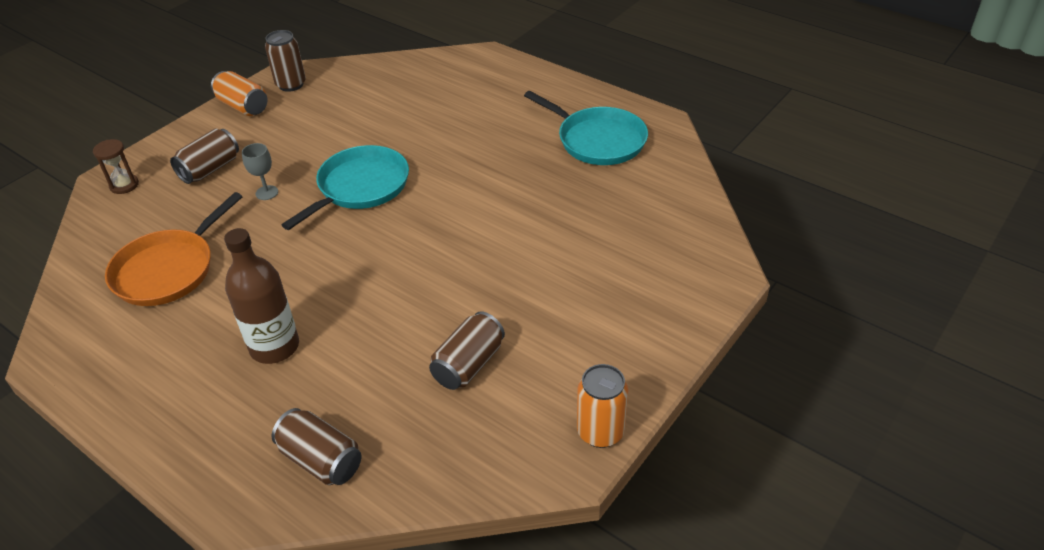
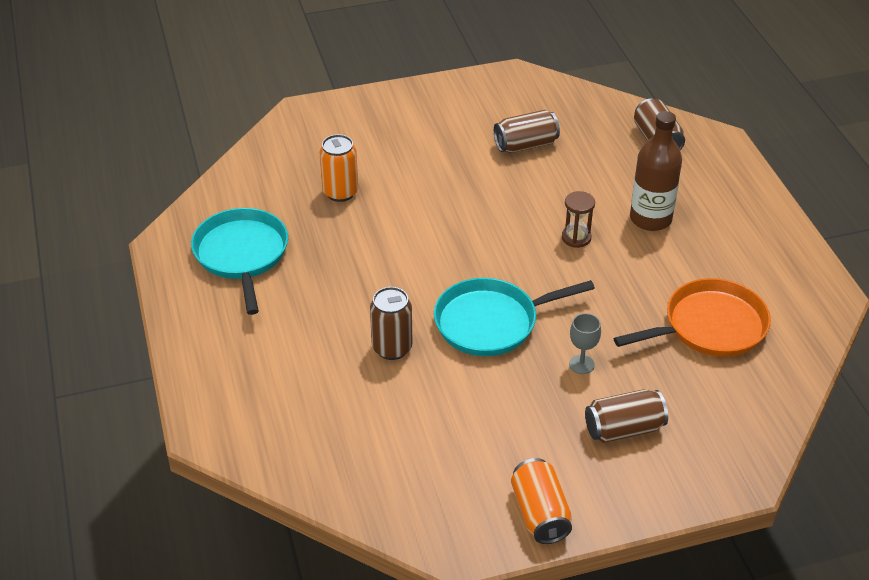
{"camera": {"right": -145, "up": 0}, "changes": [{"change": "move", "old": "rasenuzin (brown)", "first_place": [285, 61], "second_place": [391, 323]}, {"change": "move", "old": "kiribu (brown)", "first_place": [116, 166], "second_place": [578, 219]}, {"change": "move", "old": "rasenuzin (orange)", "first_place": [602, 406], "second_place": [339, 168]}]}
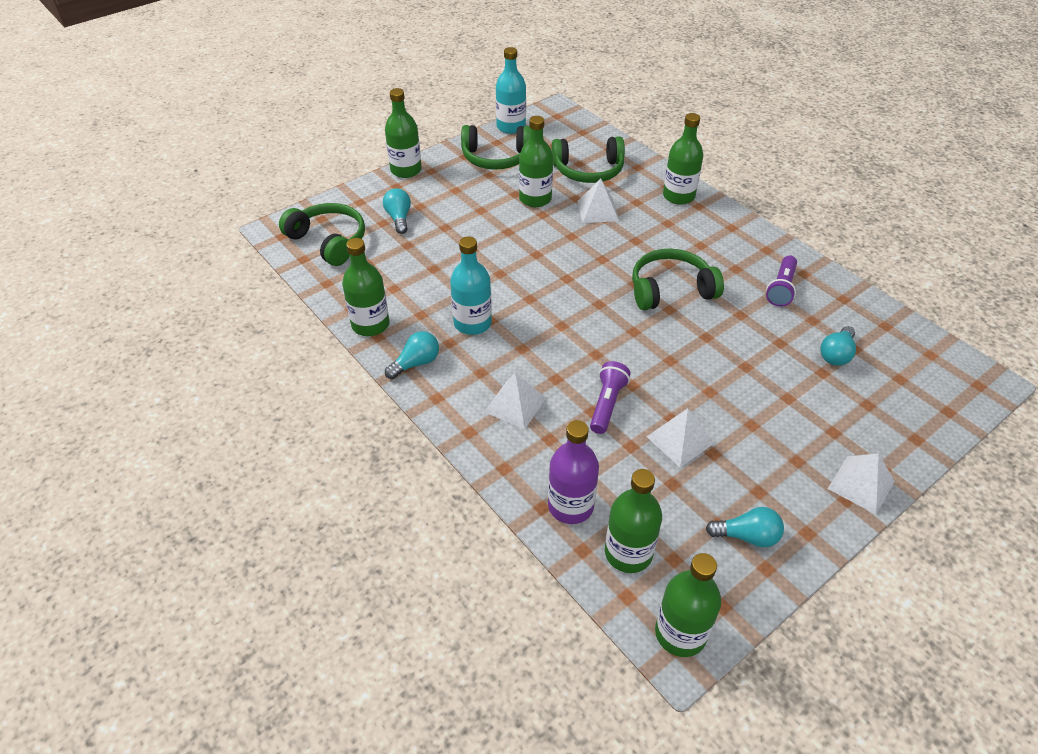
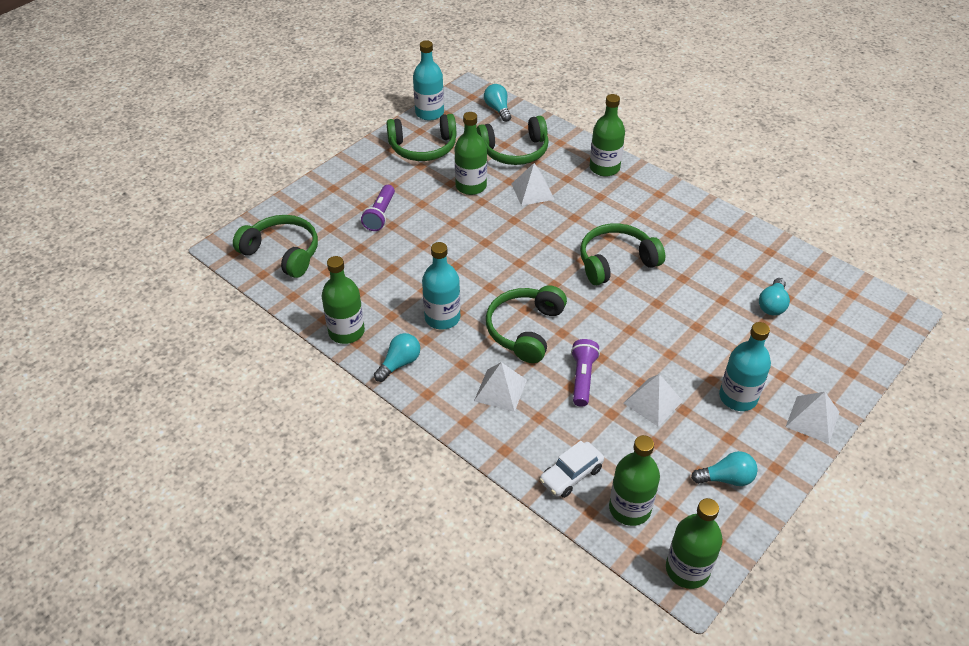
{"camera": {"right": -10, "up": 0}, "changes": [{"change": "delete", "old": "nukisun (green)", "first_place": [403, 133]}, {"change": "move", "old": "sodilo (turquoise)", "first_place": [397, 211], "second_place": [497, 103]}, {"change": "move", "old": "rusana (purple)", "first_place": [781, 281], "second_place": [378, 208]}, {"change": "replace", "old": "nukisun (purple)", "new": "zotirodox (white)", "first_place": [573, 472], "second_place": [571, 469]}, {"change": "insert", "new": "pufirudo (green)", "second_place": [526, 324]}, {"change": "insert", "new": "nukisun (turquoise)", "second_place": [745, 366]}]}
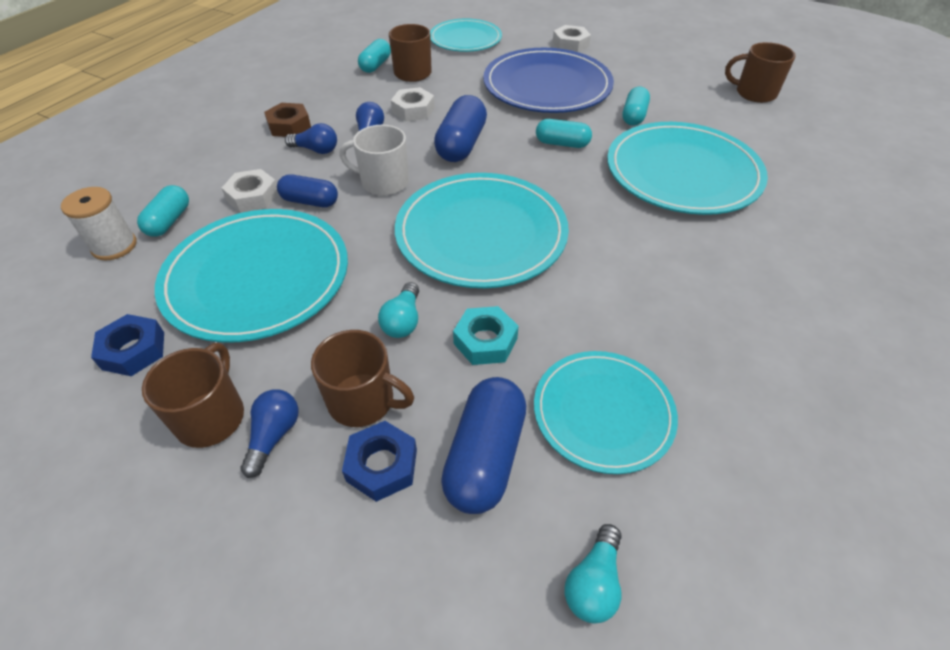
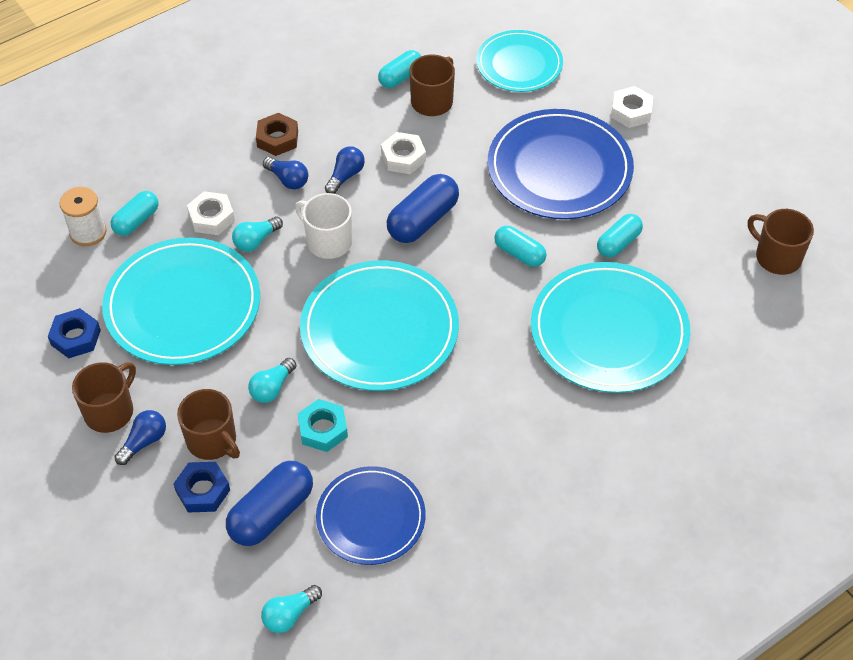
{"camera": {"right": 25, "up": 5}, "changes": [{"change": "replace", "old": "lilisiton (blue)", "new": "sodilo (turquoise)", "first_place": [307, 190], "second_place": [257, 234]}, {"change": "recolor", "old": "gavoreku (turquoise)", "new": "gavoreku (blue)", "first_place": [606, 412], "second_place": [371, 515]}]}
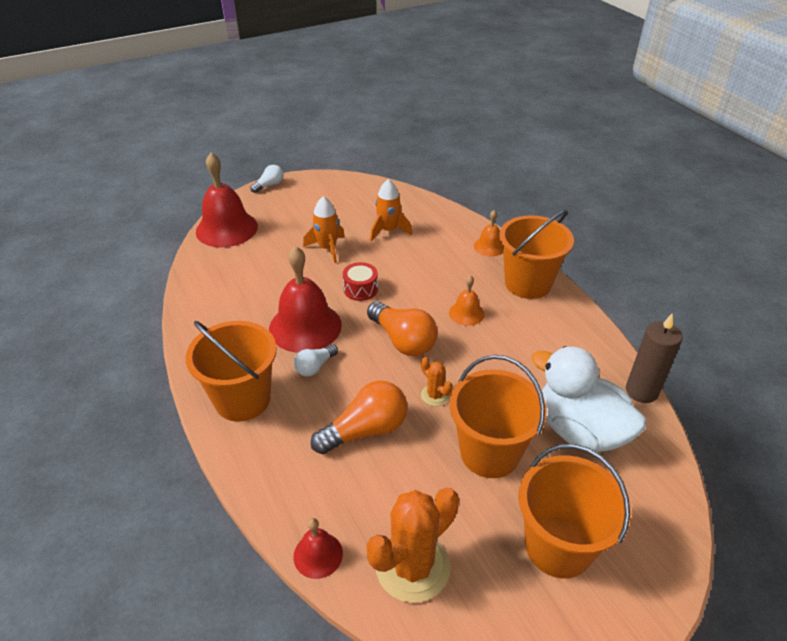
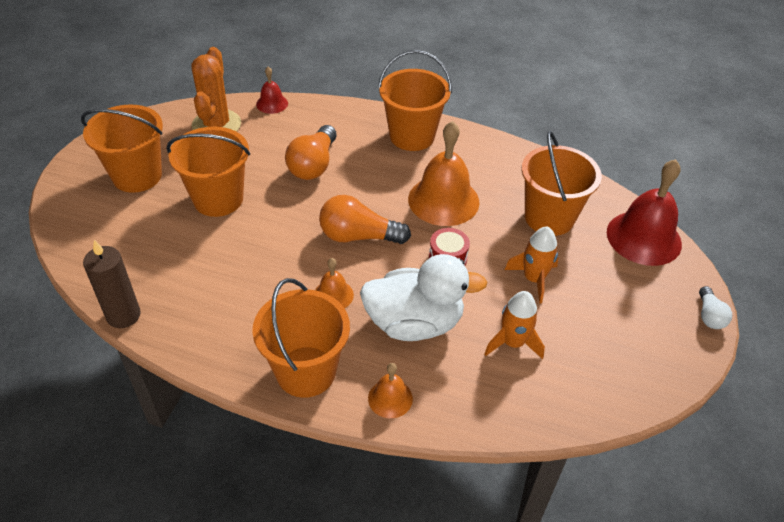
{"camera": {"right": 135, "up": 5}, "changes": [{"change": "recolor", "old": "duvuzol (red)", "new": "duvuzol (orange)", "first_place": [305, 299], "second_place": [443, 173]}, {"change": "delete", "old": "sodilo (white)", "first_place": [316, 360]}, {"change": "move", "old": "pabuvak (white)", "first_place": [588, 399], "second_place": [424, 297]}, {"change": "delete", "old": "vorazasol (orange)", "first_place": [437, 381]}, {"change": "insert", "new": "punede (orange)", "second_place": [561, 183]}]}
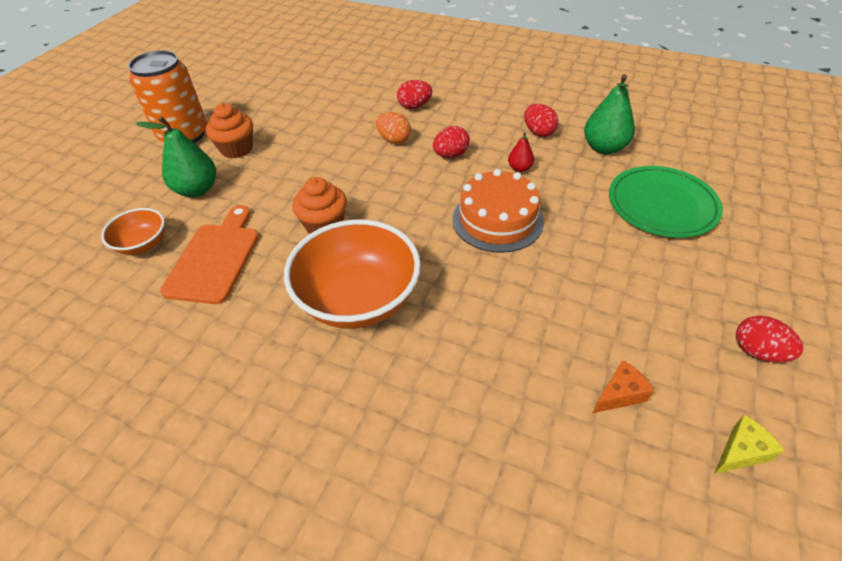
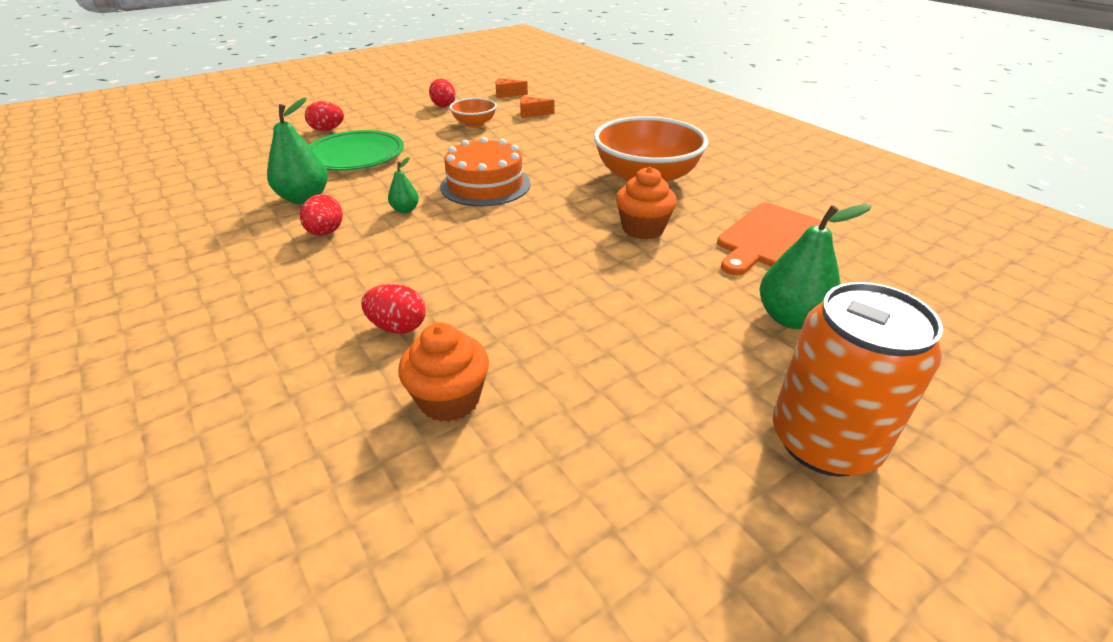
{"camera": {"right": -150, "up": -10}, "changes": [{"change": "move", "old": "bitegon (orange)", "first_place": [229, 131], "second_place": [443, 372]}, {"change": "delete", "old": "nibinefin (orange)", "first_place": [393, 128]}, {"change": "move", "old": "nibinefin (red)", "first_place": [451, 142], "second_place": [324, 116]}, {"change": "recolor", "old": "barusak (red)", "new": "barusak (green)", "first_place": [521, 152], "second_place": [403, 185]}, {"change": "move", "old": "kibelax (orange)", "first_place": [133, 231], "second_place": [473, 113]}, {"change": "recolor", "old": "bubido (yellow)", "new": "bubido (orange)", "first_place": [749, 444], "second_place": [511, 88]}]}
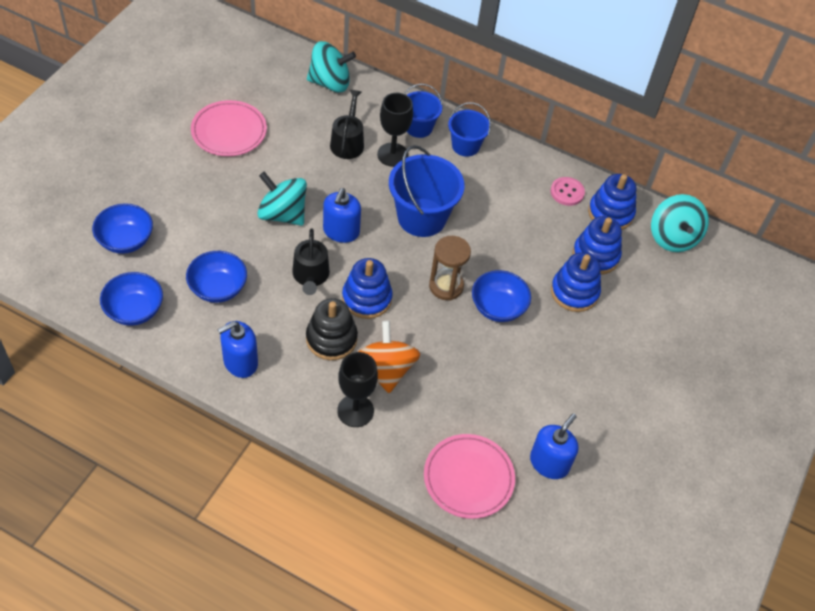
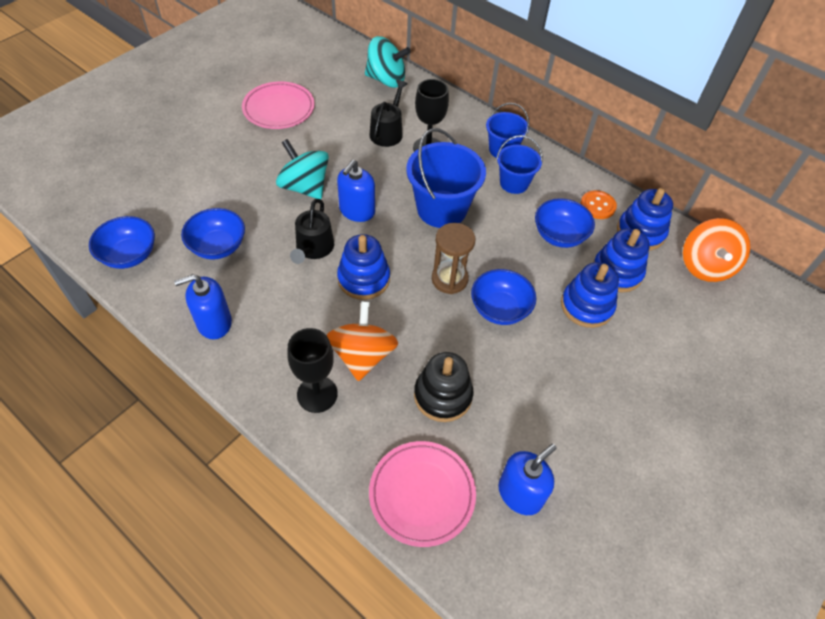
{"camera": {"right": 15, "up": 0}, "changes": [{"change": "move", "old": "punede (blue)", "first_place": [423, 111], "second_place": [519, 164]}, {"change": "recolor", "old": "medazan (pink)", "new": "medazan (orange)", "first_place": [567, 191], "second_place": [598, 204]}, {"change": "recolor", "old": "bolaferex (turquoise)", "new": "bolaferex (orange)", "first_place": [680, 223], "second_place": [716, 250]}, {"change": "move", "old": "kibelax (blue)", "first_place": [122, 228], "second_place": [565, 223]}, {"change": "move", "old": "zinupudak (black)", "first_place": [332, 329], "second_place": [443, 387]}]}
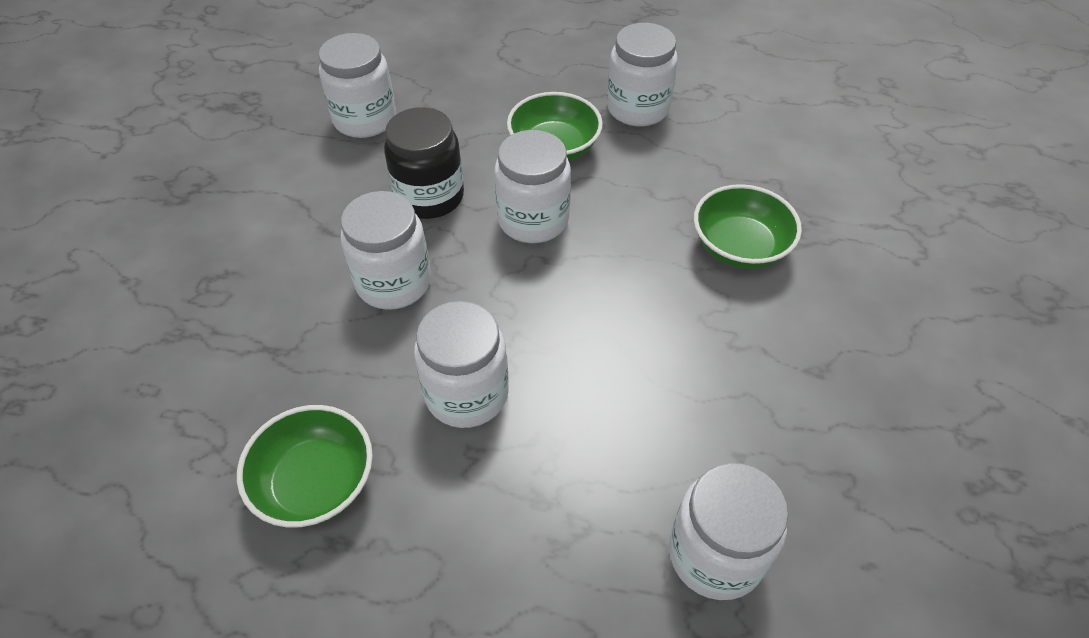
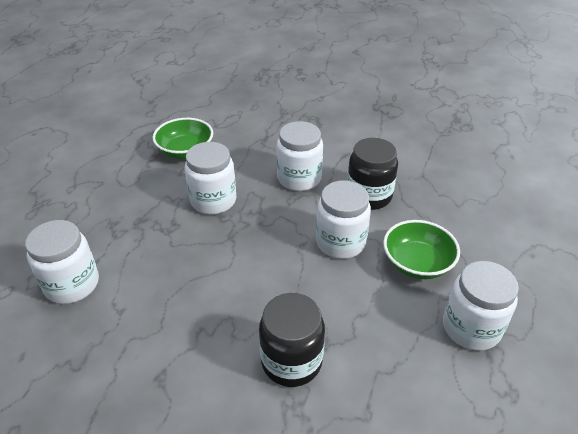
{"camera": {"right": 100, "up": -10}, "changes": [{"change": "delete", "old": "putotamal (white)", "first_place": [357, 85]}, {"change": "replace", "old": "kibelax (green)", "new": "putotamal (black)", "first_place": [748, 226], "second_place": [292, 340]}]}
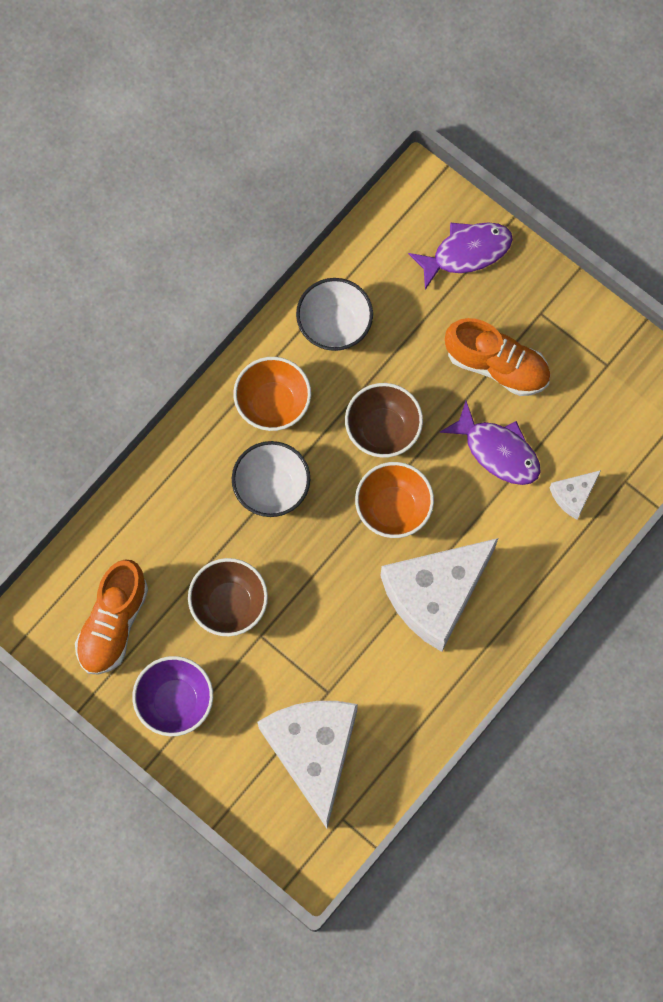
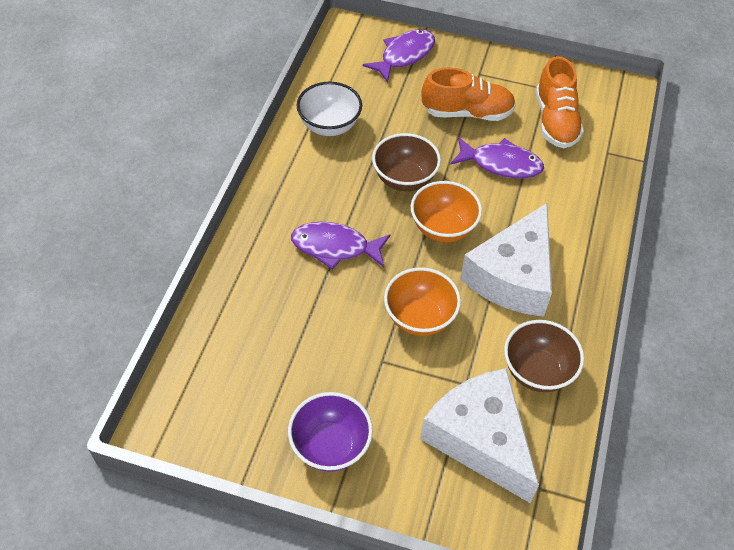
{"camera": {"right": -25, "up": -20}, "changes": [{"change": "move", "old": "kibelax (orange)", "first_place": [272, 394], "second_place": [422, 301]}, {"change": "replace", "old": "kibelax (white)", "new": "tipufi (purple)", "first_place": [271, 479], "second_place": [340, 246]}, {"change": "delete", "old": "bubido (white)", "first_place": [575, 495]}, {"change": "move", "old": "kibelax (brown)", "first_place": [228, 597], "second_place": [544, 356]}, {"change": "move", "old": "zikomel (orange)", "first_place": [111, 617], "second_place": [560, 102]}]}
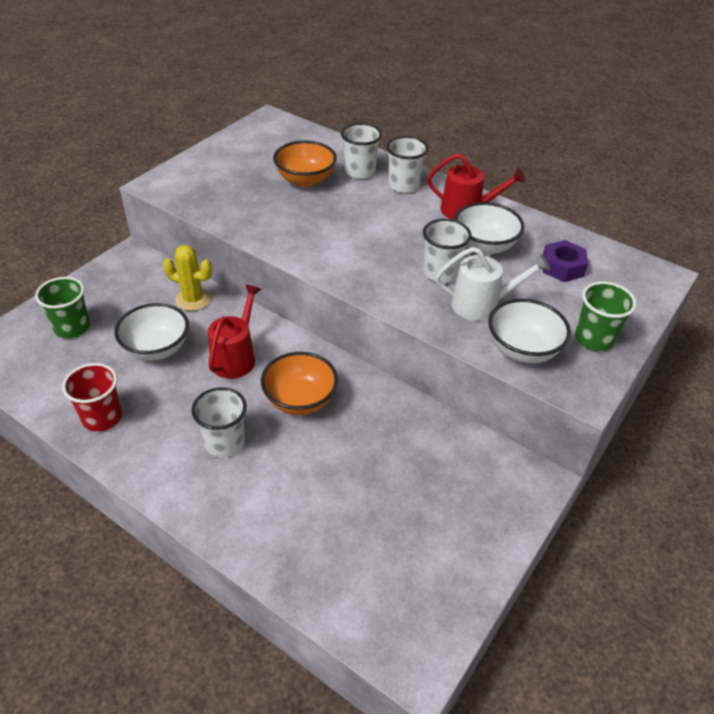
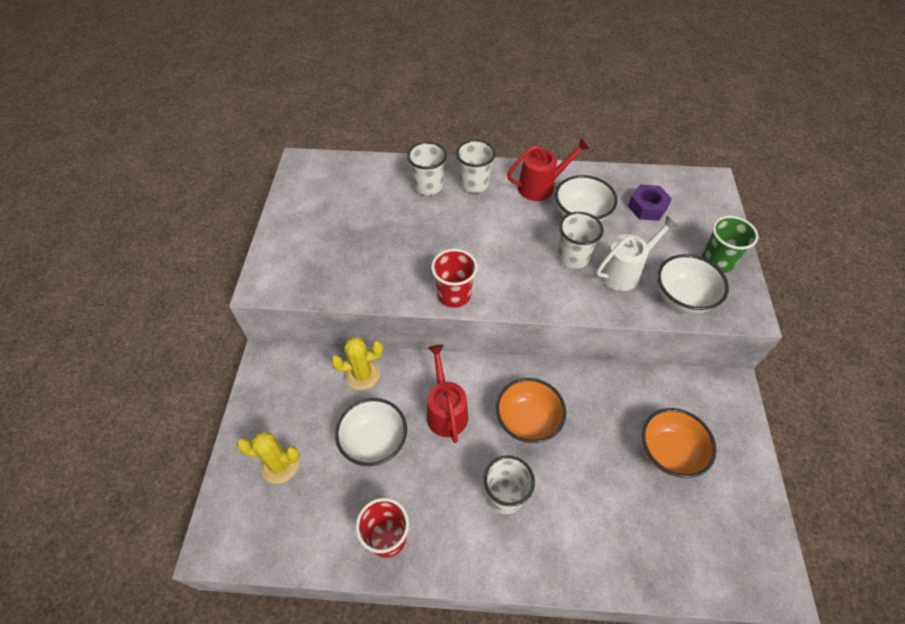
{"camera": {"right": -30, "up": 10}, "changes": [{"change": "move", "old": "kibelax (orange)", "first_place": [305, 164], "second_place": [679, 443]}, {"change": "replace", "old": "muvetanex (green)", "new": "vorazasol (yellow)", "first_place": [62, 307], "second_place": [268, 457]}, {"change": "insert", "new": "muvetanex (red)", "second_place": [454, 278]}]}
